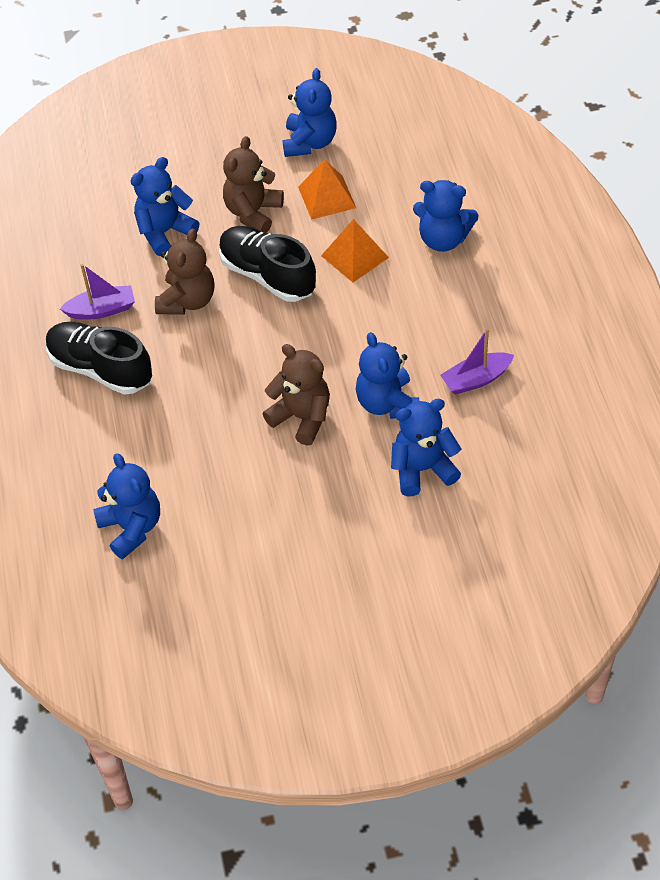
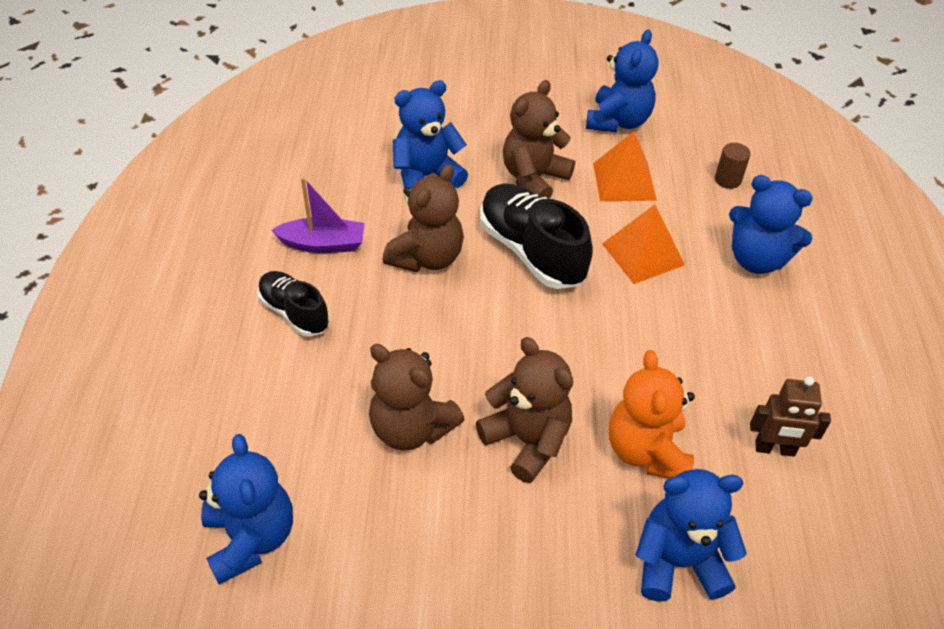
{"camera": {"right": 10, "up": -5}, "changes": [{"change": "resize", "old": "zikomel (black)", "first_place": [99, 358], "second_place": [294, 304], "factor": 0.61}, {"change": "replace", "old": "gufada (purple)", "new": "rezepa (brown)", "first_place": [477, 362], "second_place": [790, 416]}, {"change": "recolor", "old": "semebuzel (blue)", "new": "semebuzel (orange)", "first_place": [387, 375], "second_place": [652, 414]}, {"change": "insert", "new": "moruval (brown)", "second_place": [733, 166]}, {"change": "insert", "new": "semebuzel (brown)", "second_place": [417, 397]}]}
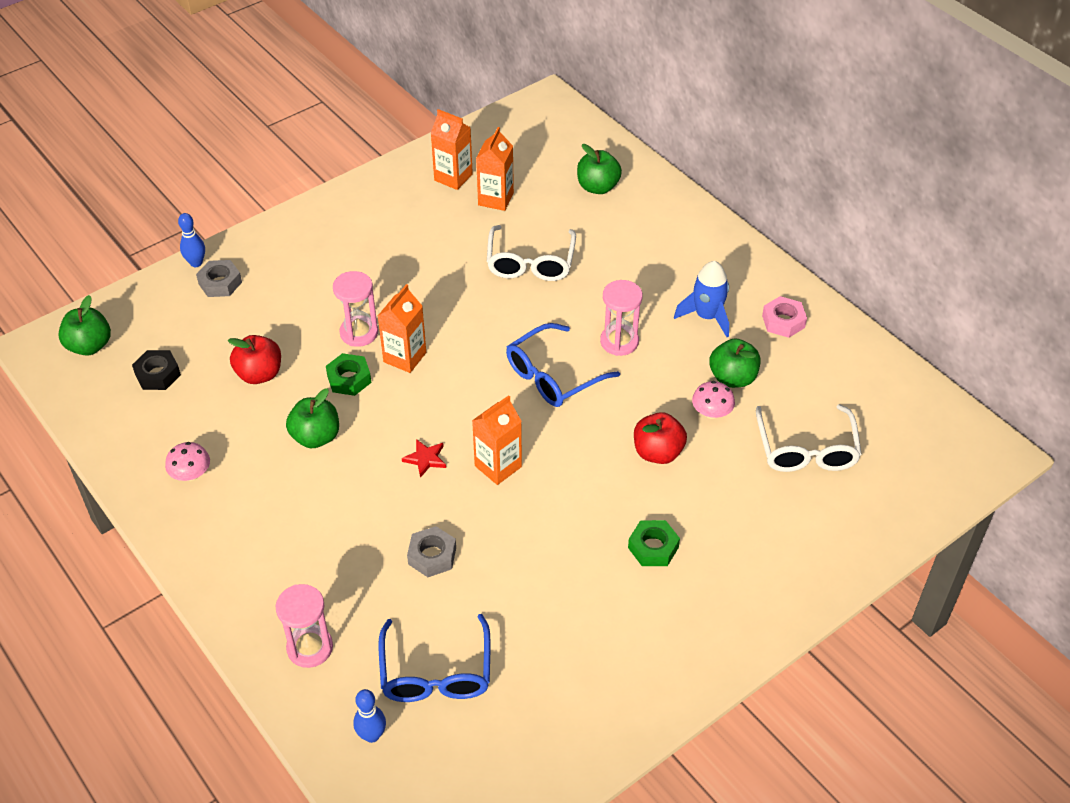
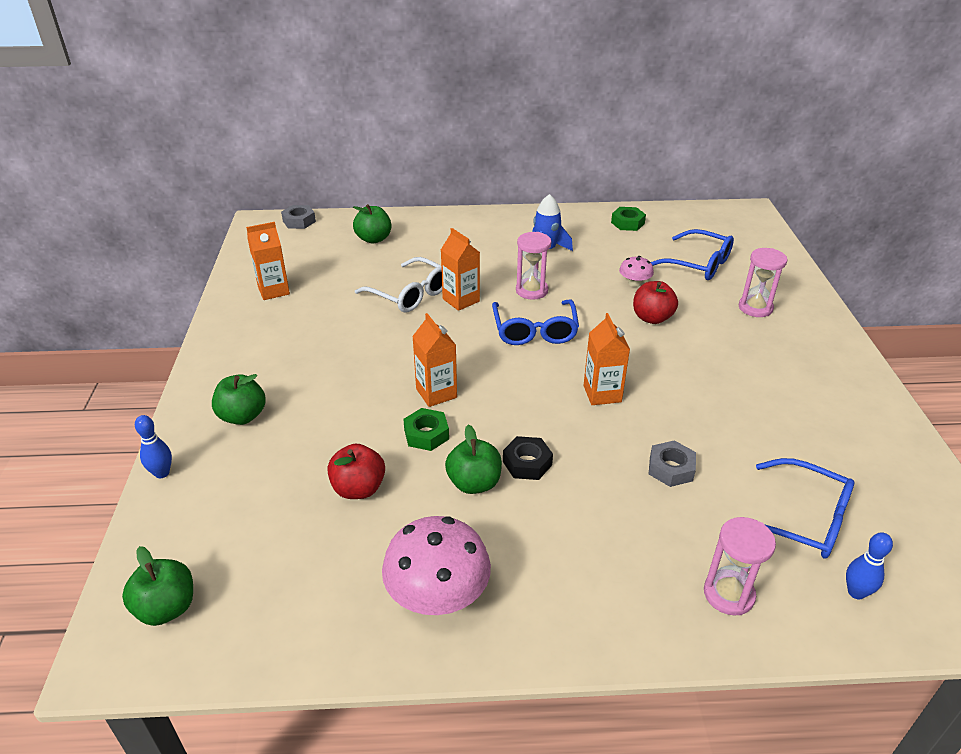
{"camera": {"right": -55, "up": -10}, "changes": [{"change": "move", "old": "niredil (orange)", "first_place": [495, 169], "second_place": [460, 269]}, {"change": "move", "old": "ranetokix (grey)", "first_place": [219, 278], "second_place": [298, 217]}, {"change": "move", "old": "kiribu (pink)", "first_place": [355, 309], "second_place": [763, 282]}, {"change": "delete", "old": "ranetokix (pink)", "first_place": [784, 317]}, {"change": "move", "old": "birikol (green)", "first_place": [734, 363], "second_place": [239, 399]}, {"change": "move", "old": "ranetokix (black)", "first_place": [156, 370], "second_place": [528, 458]}, {"change": "recolor", "old": "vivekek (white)", "new": "vivekek (blue)", "first_place": [809, 438], "second_place": [692, 254]}, {"change": "delete", "old": "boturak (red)", "first_place": [424, 458]}, {"change": "resize", "old": "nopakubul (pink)", "first_place": [187, 461], "second_place": [436, 565], "factor": 1.99}, {"change": "move", "old": "ranetokix (green)", "first_place": [654, 543], "second_place": [628, 219]}]}
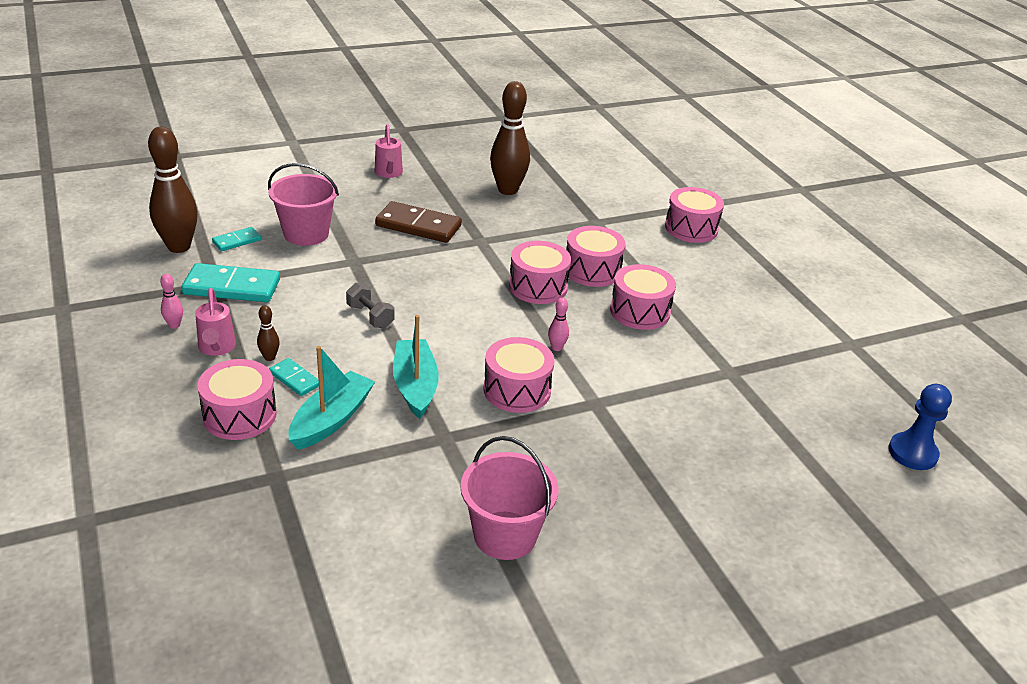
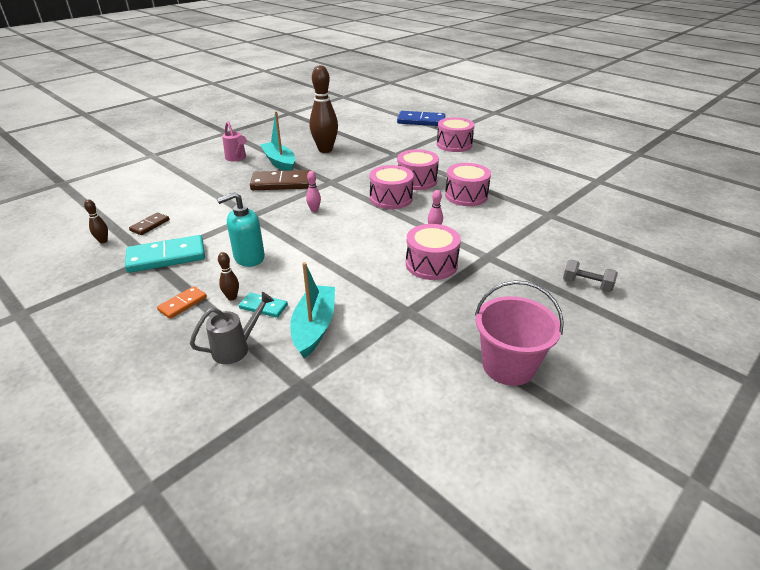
{"camera": {"right": -20, "up": 0}, "changes": [{"change": "resize", "old": "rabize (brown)", "first_place": [173, 190], "second_place": [96, 221], "factor": 0.43}, {"change": "delete", "old": "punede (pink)", "first_place": [303, 204]}, {"change": "recolor", "old": "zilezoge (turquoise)", "new": "zilezoge (brown)", "first_place": [236, 239], "second_place": [149, 223]}, {"change": "move", "old": "rabize (pink)", "first_place": [171, 301], "second_place": [313, 191]}, {"change": "move", "old": "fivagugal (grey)", "first_place": [370, 306], "second_place": [590, 276]}, {"change": "replace", "old": "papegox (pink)", "new": "zilezoge (orange)", "first_place": [215, 322], "second_place": [182, 302]}, {"change": "move", "old": "gufada (turquoise)", "first_place": [416, 367], "second_place": [277, 141]}, {"change": "replace", "old": "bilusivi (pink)", "new": "papegox (grey)", "first_place": [237, 399], "second_place": [232, 328]}, {"change": "delete", "old": "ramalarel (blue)", "first_place": [920, 427]}, {"change": "insert", "new": "zilezoge (blue)", "second_place": [421, 118]}, {"change": "insert", "new": "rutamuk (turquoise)", "second_place": [241, 229]}]}
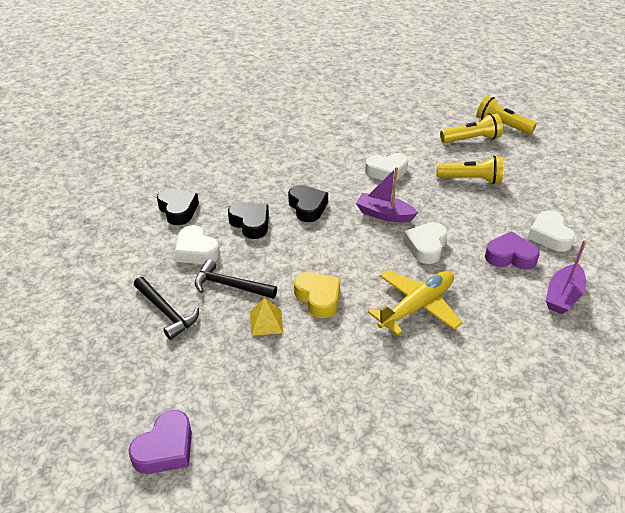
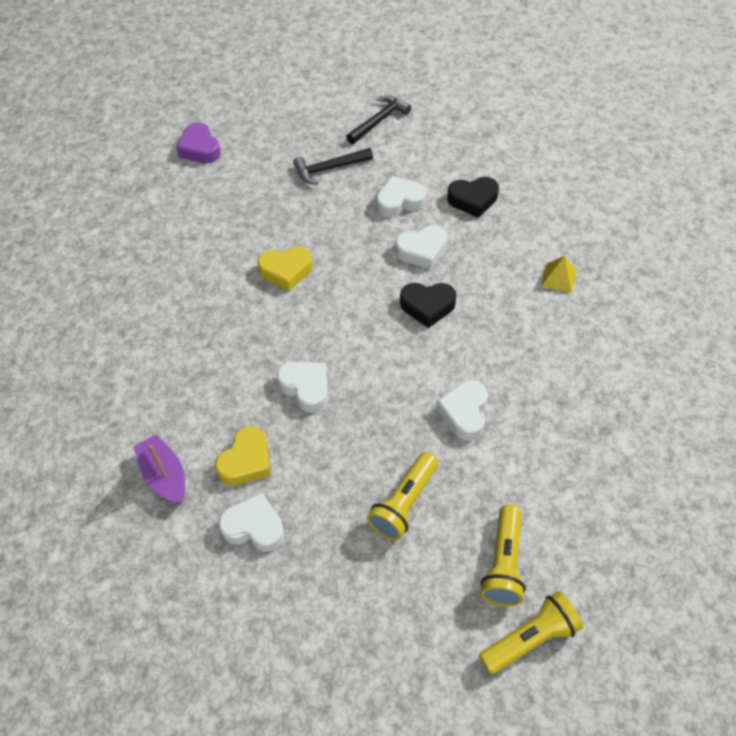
{"camera": {"right": 115, "up": 15}, "changes": [{"change": "delete", "old": "gufada (purple)", "first_place": [387, 194]}, {"change": "recolor", "old": "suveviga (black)", "new": "suveviga (white)", "first_place": [248, 220], "second_place": [421, 247]}, {"change": "recolor", "old": "suveviga (purple)", "new": "suveviga (yellow)", "first_place": [512, 250], "second_place": [243, 455]}, {"change": "move", "old": "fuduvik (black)", "first_place": [236, 279], "second_place": [378, 119]}, {"change": "delete", "old": "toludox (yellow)", "first_place": [415, 303]}, {"change": "move", "old": "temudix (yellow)", "first_place": [266, 317], "second_place": [559, 274]}]}
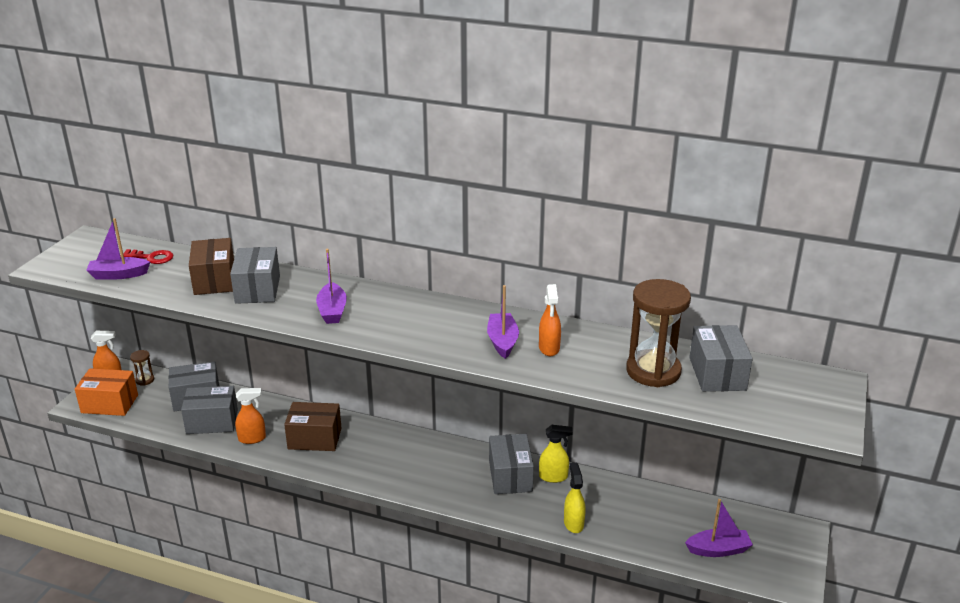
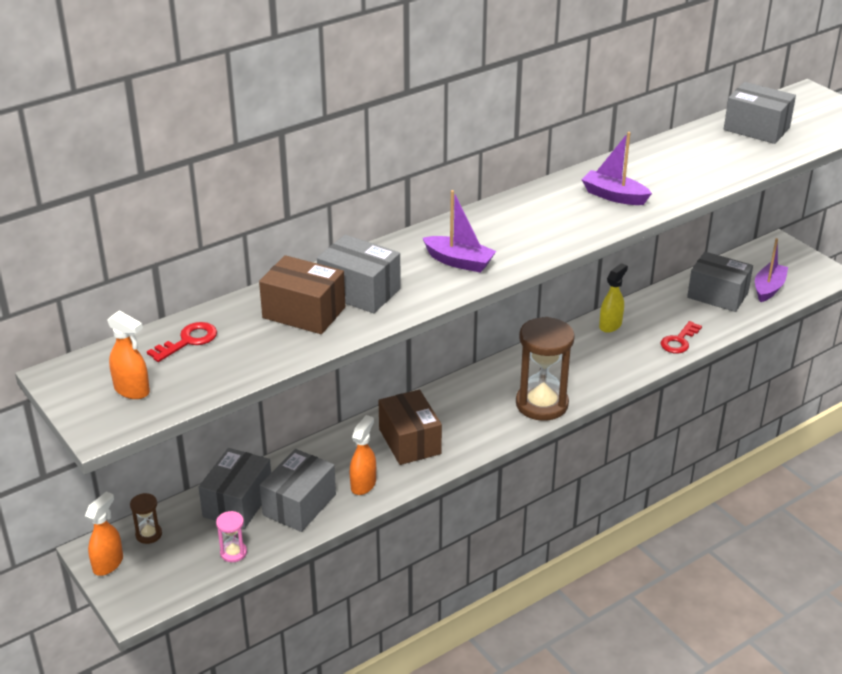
{"camera": {"right": -55, "up": 5}, "changes": [{"change": "delete", "old": "gufada (purple)", "first_place": [118, 249]}, {"change": "move", "old": "kiribu (brown)", "first_place": [658, 333], "second_place": [545, 369]}, {"change": "move", "old": "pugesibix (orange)", "first_place": [550, 320], "second_place": [128, 354]}, {"change": "delete", "old": "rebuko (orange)", "first_place": [106, 392]}, {"change": "rotate", "old": "rebuko (brown)", "first_place": [312, 426], "second_place": [410, 427], "degrees": -60}, {"change": "move", "old": "rebuko (grey)", "first_place": [511, 464], "second_place": [720, 282]}, {"change": "replace", "old": "pugesibix (yellow)", "new": "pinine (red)", "first_place": [575, 498], "second_place": [681, 337]}, {"change": "insert", "new": "kiribu (pink)", "second_place": [231, 536]}]}
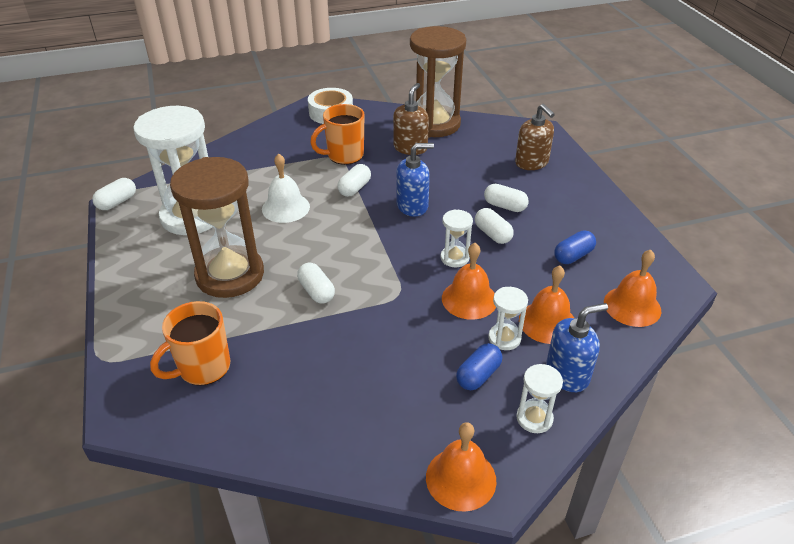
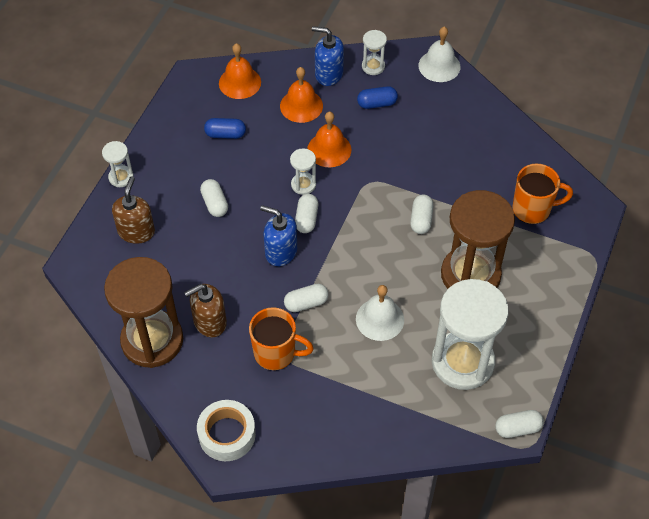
{"camera": {"right": -140, "up": 15}, "changes": [{"change": "move", "old": "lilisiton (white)", "first_place": [494, 226], "second_place": [306, 213]}, {"change": "move", "old": "kiribu (white)", "first_place": [508, 318], "second_place": [118, 164]}, {"change": "recolor", "old": "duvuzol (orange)", "new": "duvuzol (white)", "first_place": [461, 467], "second_place": [439, 54]}]}
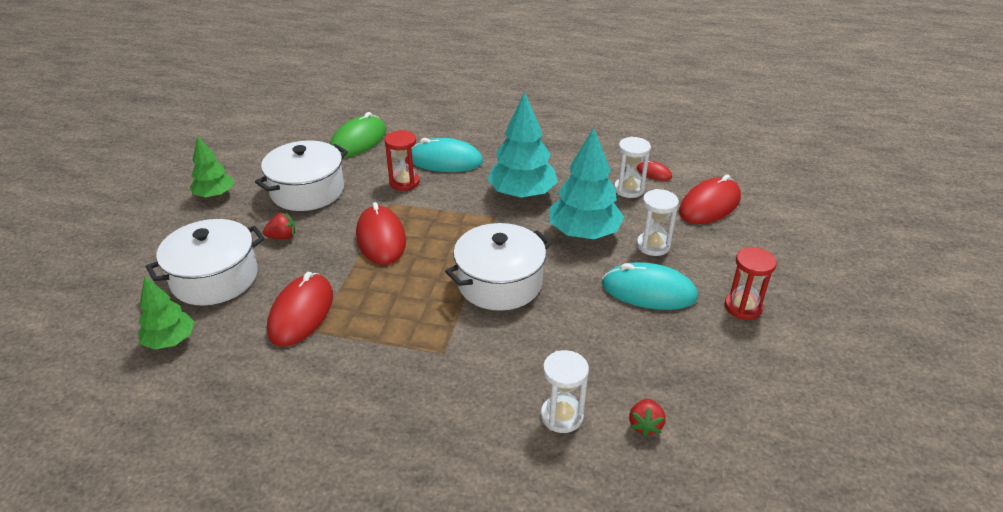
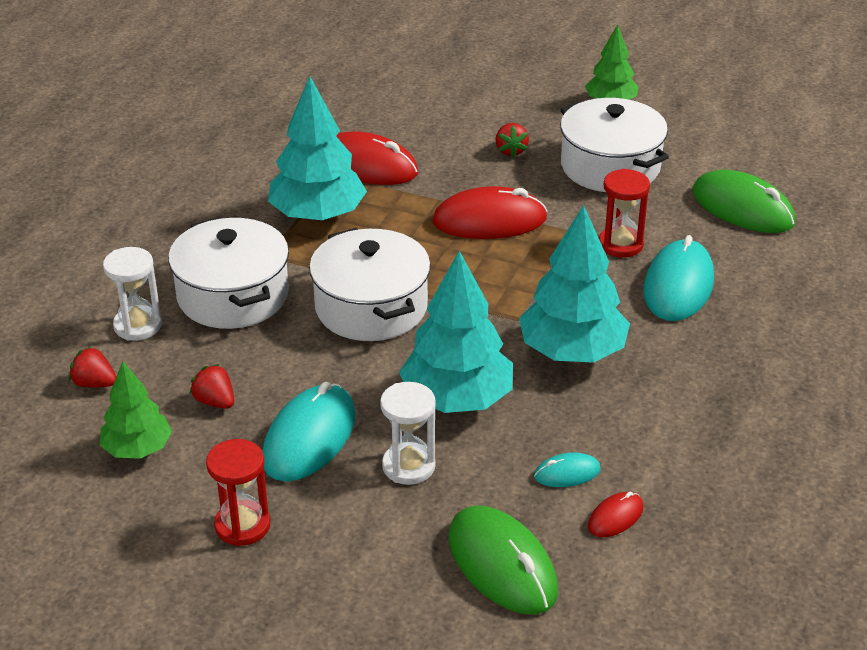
{"camera": {"right": 100, "up": 0}, "changes": [{"change": "replace", "old": "kiribu (white)", "new": "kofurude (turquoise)", "first_place": [632, 167], "second_place": [567, 469]}, {"change": "recolor", "old": "kofurude (red)", "new": "kofurude (green)", "first_place": [710, 199], "second_place": [503, 560]}, {"change": "move", "old": "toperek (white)", "first_place": [205, 262], "second_place": [228, 273]}, {"change": "move", "old": "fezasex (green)", "first_place": [166, 313], "second_place": [136, 410]}, {"change": "insert", "new": "fezasex (turquoise)", "second_place": [317, 149]}, {"change": "insert", "new": "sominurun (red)", "second_place": [212, 386]}]}
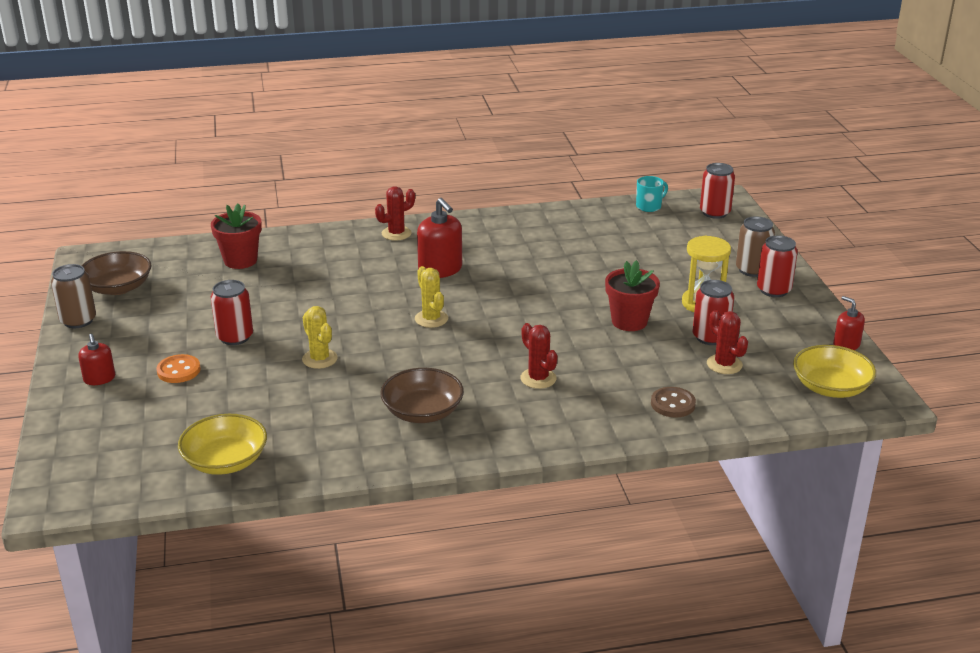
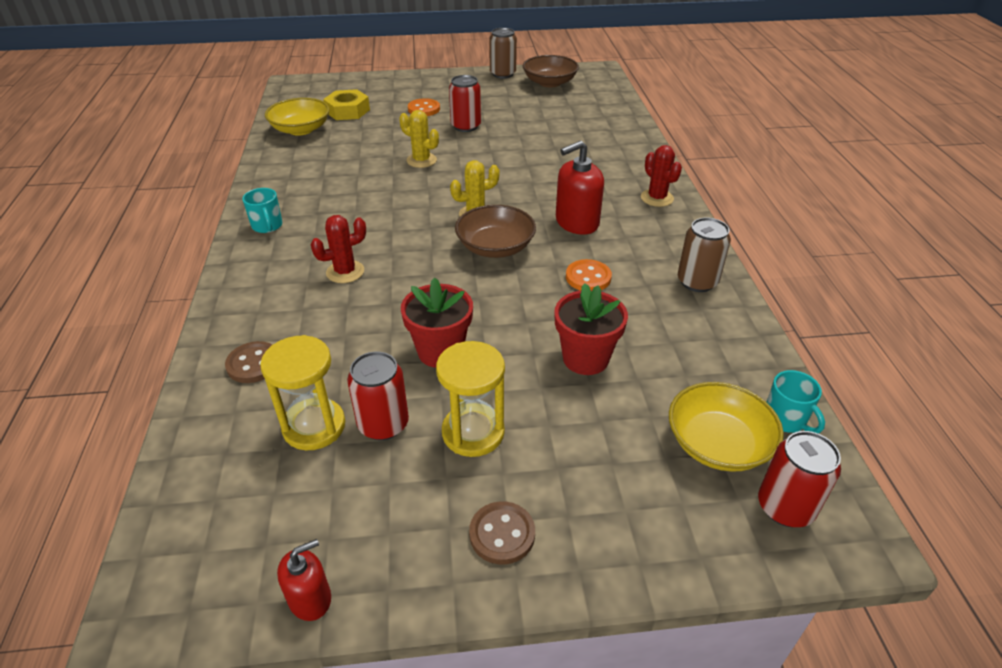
{"camera": {"right": 95, "up": 10}, "changes": [{"change": "move", "old": "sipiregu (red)", "first_place": [236, 236], "second_place": [591, 329]}, {"change": "move", "old": "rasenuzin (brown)", "first_place": [755, 246], "second_place": [704, 255]}, {"change": "replace", "old": "rasenuzin (red)", "new": "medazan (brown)", "first_place": [777, 266], "second_place": [502, 533]}, {"change": "rotate", "old": "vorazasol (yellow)", "first_place": [320, 337], "second_place": [419, 139], "degrees": 60}, {"change": "replace", "old": "vorazasol (red)", "new": "kiribu (yellow)", "first_place": [727, 342], "second_place": [302, 392]}, {"change": "delete", "old": "rutamuk (red)", "first_place": [96, 359]}, {"change": "move", "old": "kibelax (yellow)", "first_place": [834, 371], "second_place": [726, 427]}, {"change": "move", "old": "kibelax (brown)", "first_place": [422, 395], "second_place": [495, 231]}, {"change": "insert", "new": "ranetokix (yellow)", "second_place": [346, 104]}, {"change": "insert", "new": "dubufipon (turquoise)", "second_place": [262, 210]}, {"change": "insert", "new": "medazan (orange)", "second_place": [589, 274]}]}
